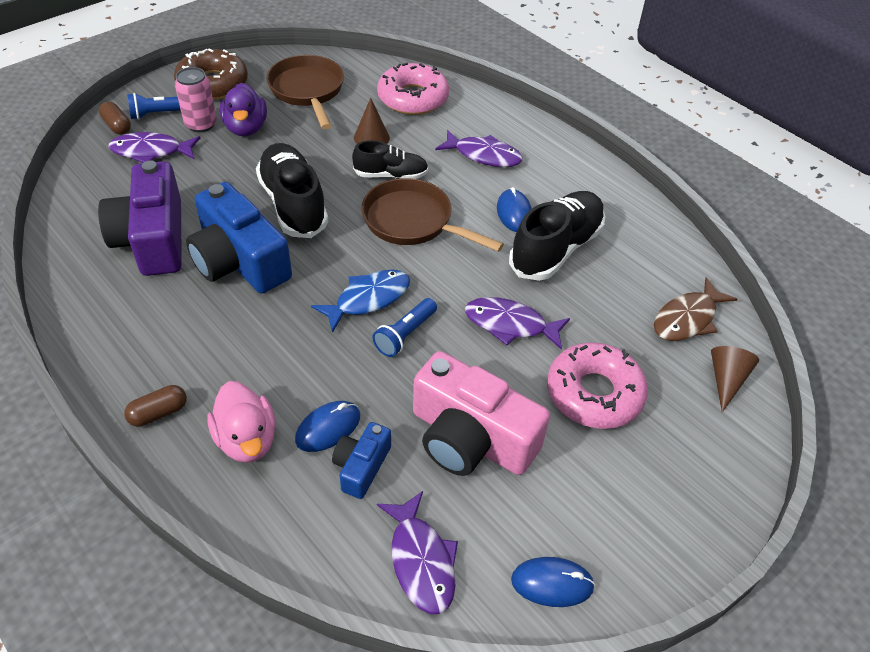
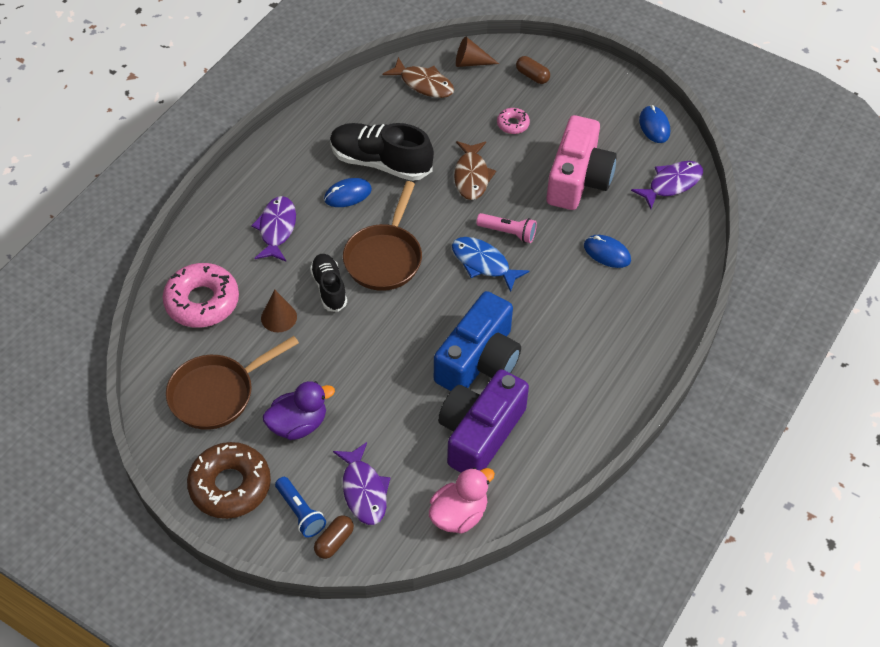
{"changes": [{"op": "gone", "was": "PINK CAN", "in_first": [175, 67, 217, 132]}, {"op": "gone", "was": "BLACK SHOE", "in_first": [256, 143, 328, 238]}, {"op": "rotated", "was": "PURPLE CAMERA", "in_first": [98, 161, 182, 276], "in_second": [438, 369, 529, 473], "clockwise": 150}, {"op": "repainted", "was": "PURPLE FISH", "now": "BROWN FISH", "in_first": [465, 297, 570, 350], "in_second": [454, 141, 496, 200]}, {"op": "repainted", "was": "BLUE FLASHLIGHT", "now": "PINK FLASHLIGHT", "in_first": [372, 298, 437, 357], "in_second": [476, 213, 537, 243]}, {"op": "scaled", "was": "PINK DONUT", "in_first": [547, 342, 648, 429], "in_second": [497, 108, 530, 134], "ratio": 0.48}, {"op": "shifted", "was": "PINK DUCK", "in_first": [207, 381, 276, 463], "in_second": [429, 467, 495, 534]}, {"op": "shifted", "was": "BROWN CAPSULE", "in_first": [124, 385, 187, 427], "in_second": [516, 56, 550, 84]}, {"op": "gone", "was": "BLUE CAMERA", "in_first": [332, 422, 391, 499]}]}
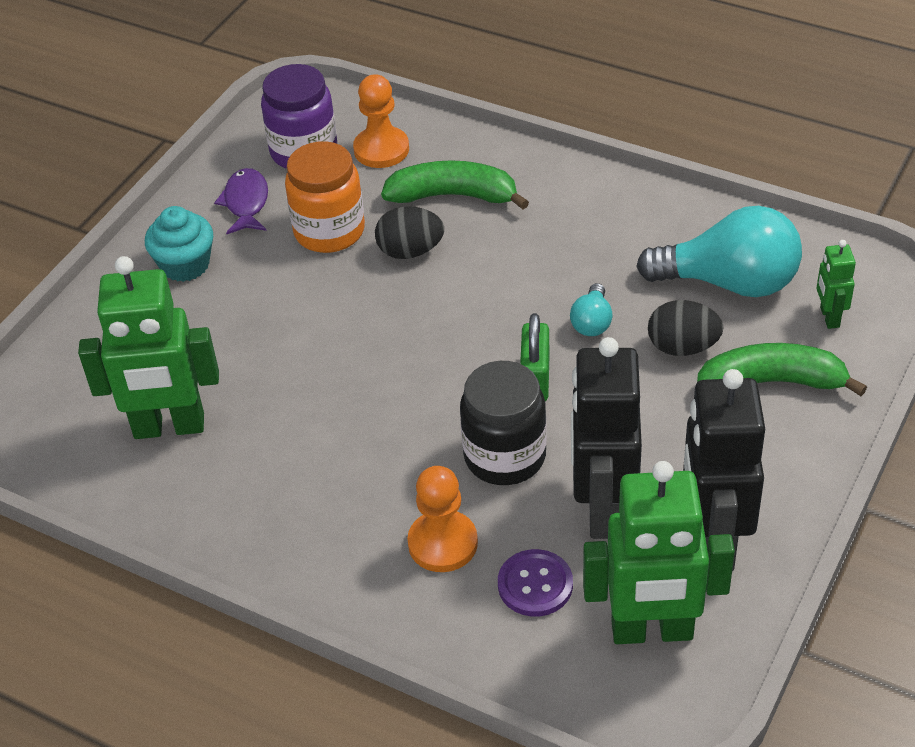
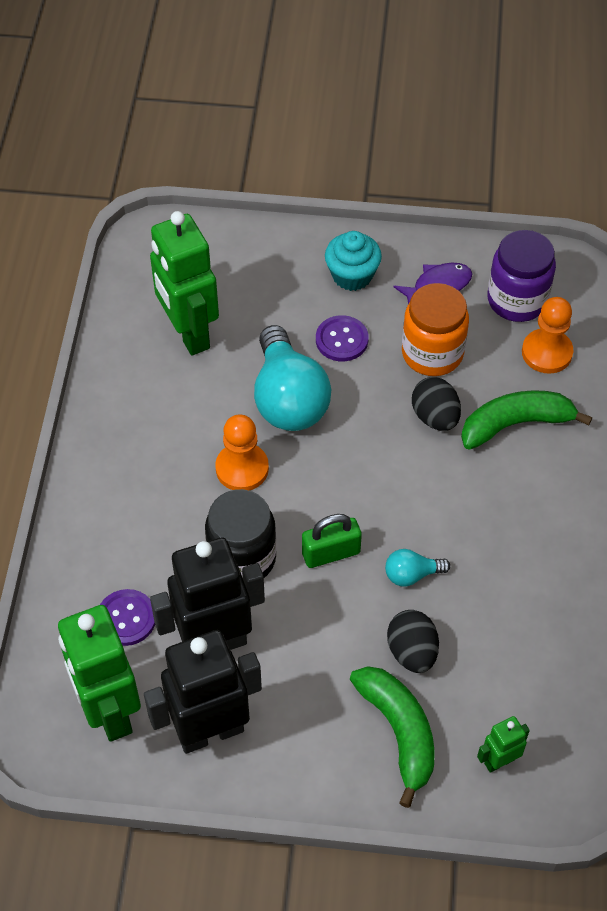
{"changes": [{"op": "rotated", "was": "GREEN BANANA", "in_first": [381, 160, 529, 210], "in_second": [461, 390, 592, 450], "clockwise": -90}, {"op": "shifted", "was": "TURQUOISE LIGHT BULB", "in_first": [636, 206, 802, 297], "in_second": [254, 325, 331, 431]}, {"op": "shifted", "was": "ORANGE PAWN", "in_first": [407, 466, 478, 572], "in_second": [215, 414, 269, 490]}, {"op": "new", "now": "PURPLE BUTTON", "in_second": [316, 315, 369, 361]}]}
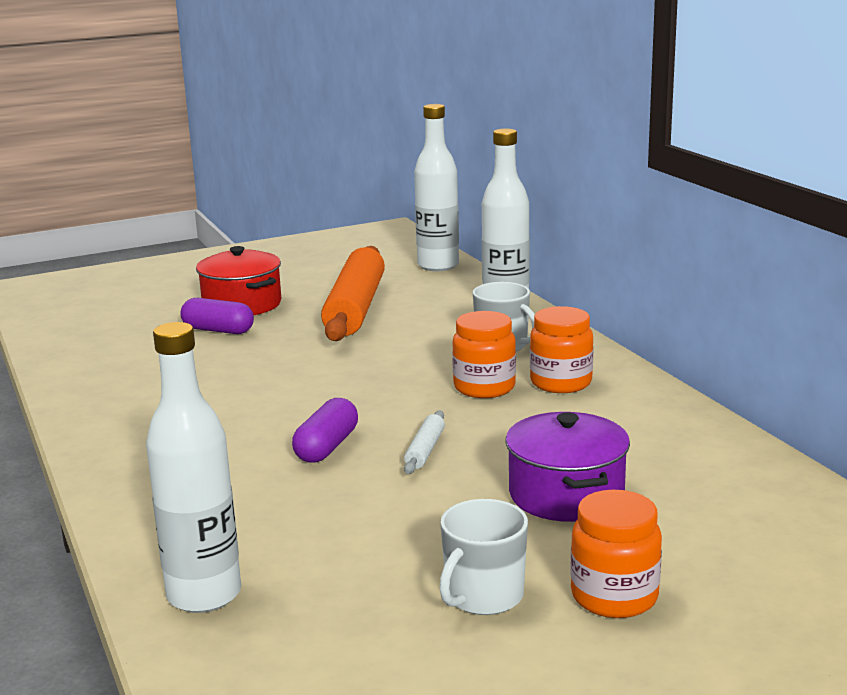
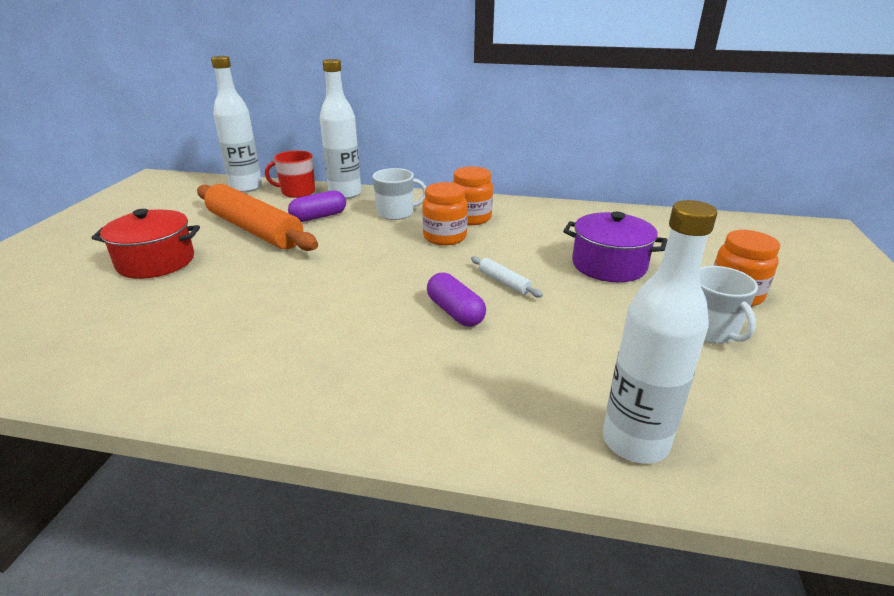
{"changes": [{"op": "shifted", "was": "PURPLE CAPSULE", "in_first": [180, 298, 254, 334], "in_second": [288, 190, 346, 222]}, {"op": "new", "now": "RED MUG", "in_second": [265, 150, 315, 198]}]}
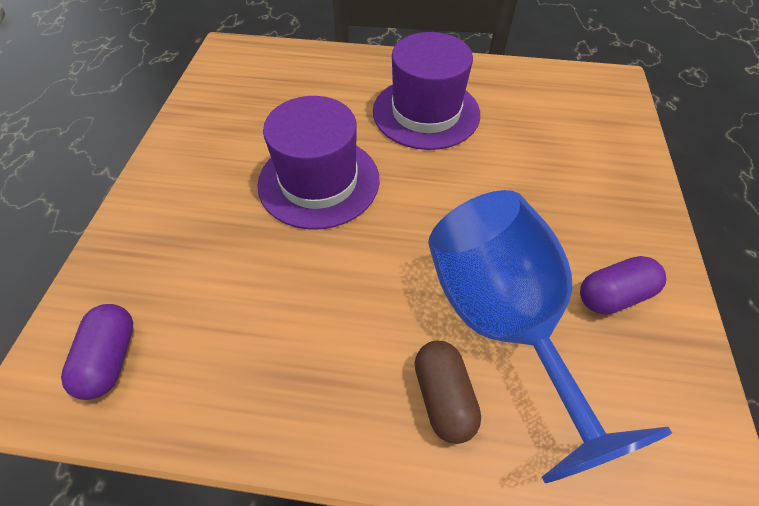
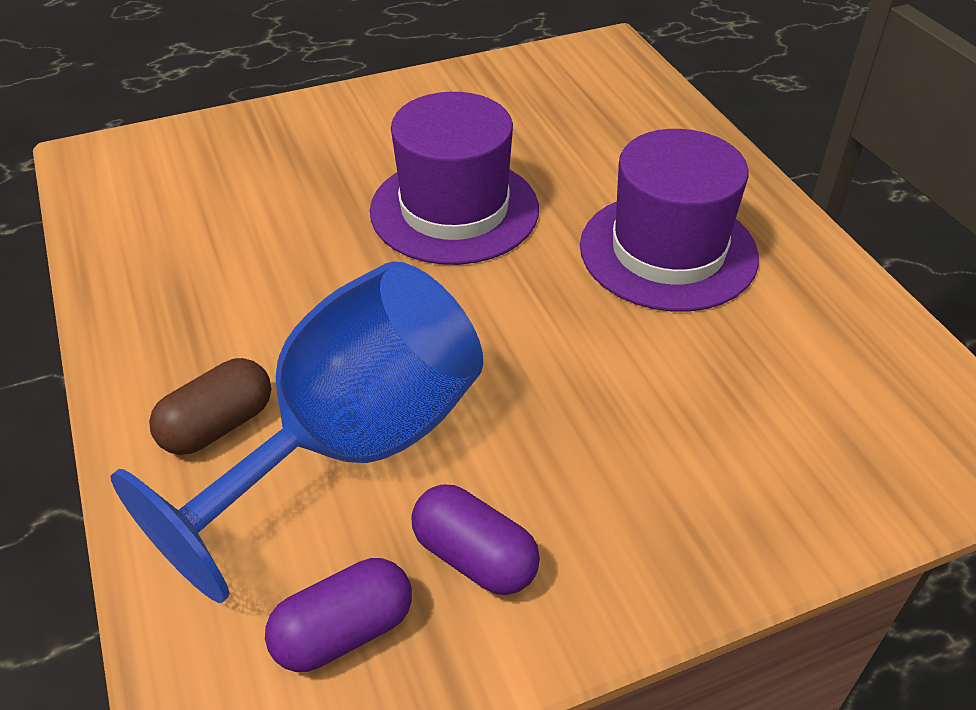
{"changes": [{"op": "shifted", "was": "PURPLE CAPSULE", "in_first": [61, 304, 133, 400], "in_second": [265, 558, 412, 672]}]}
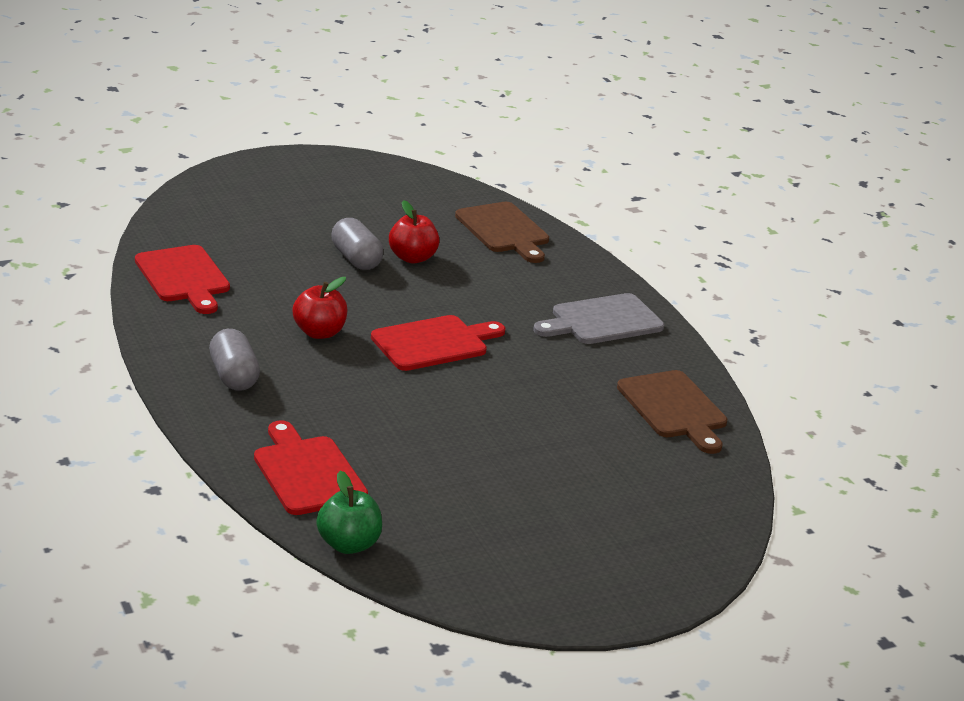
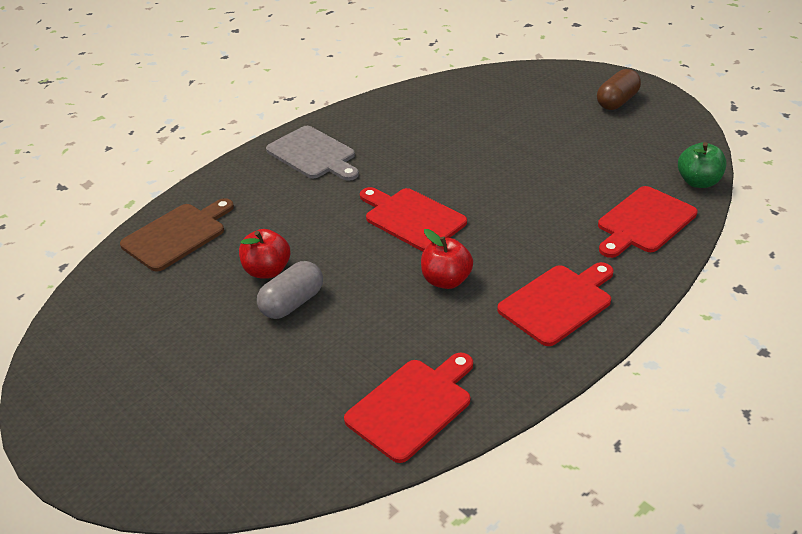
{"changes": [{"op": "swapped", "was": "GREY CAPSULE", "now": "RED CUTTING BOARD", "in_first": [209, 329, 260, 391], "in_second": [497, 262, 614, 346]}, {"op": "gone", "was": "BROWN CUTTING BOARD", "in_first": [617, 370, 727, 454]}, {"op": "new", "now": "BROWN CAPSULE", "in_second": [597, 69, 641, 110]}]}
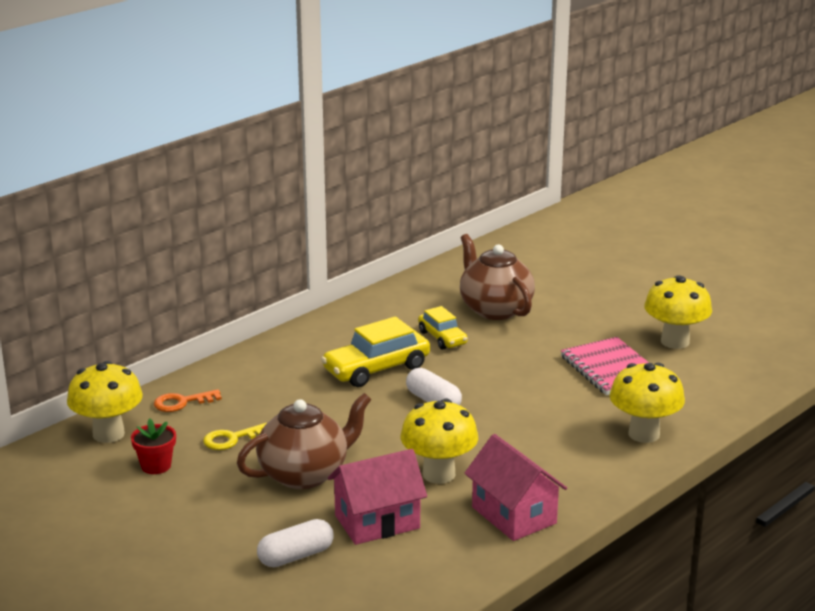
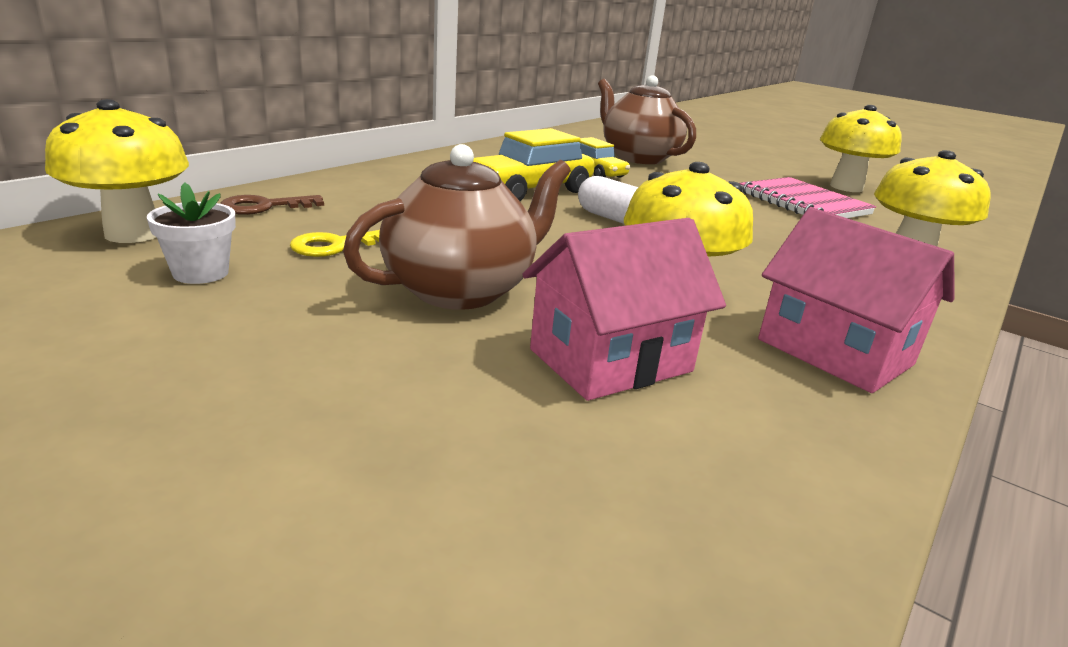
{"changes": [{"op": "repainted", "was": "ORANGE KEY", "now": "BROWN KEY", "in_first": [154, 389, 222, 412], "in_second": [220, 195, 324, 215]}, {"op": "repainted", "was": "RED FLOWER POT", "now": "WHITE FLOWER POT", "in_first": [131, 418, 176, 474], "in_second": [147, 182, 236, 284]}, {"op": "gone", "was": "WHITE CAPSULE", "in_first": [257, 519, 334, 567]}]}
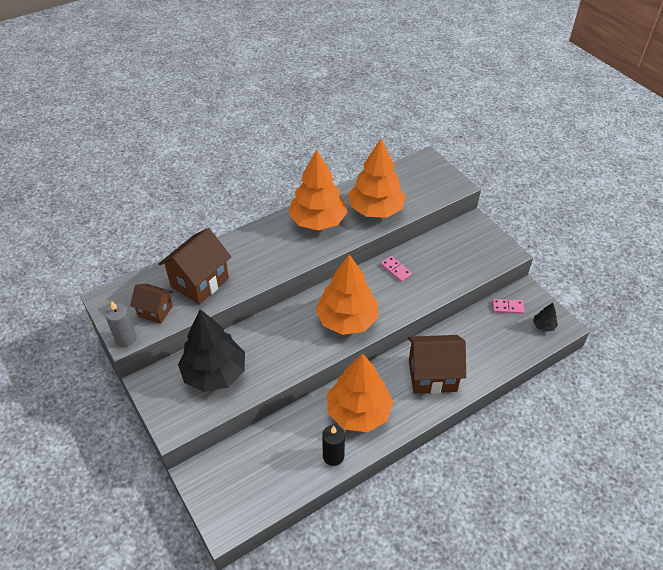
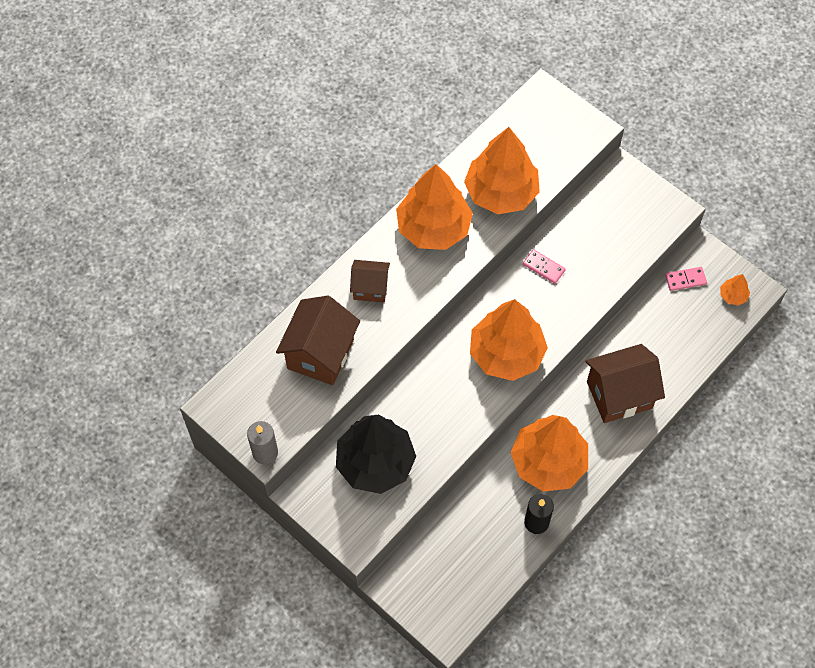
{"changes": [{"op": "shifted", "was": "BROWN HOUSE", "in_first": [130, 284, 173, 324], "in_second": [350, 260, 390, 302]}, {"op": "repainted", "was": "BLACK TREE", "now": "ORANGE TREE", "in_first": [533, 303, 558, 332], "in_second": [720, 274, 750, 306]}]}
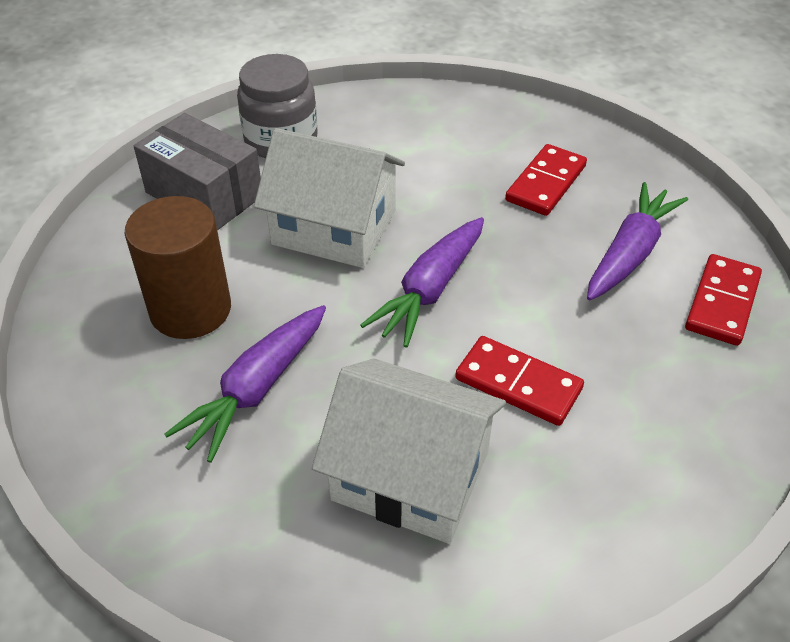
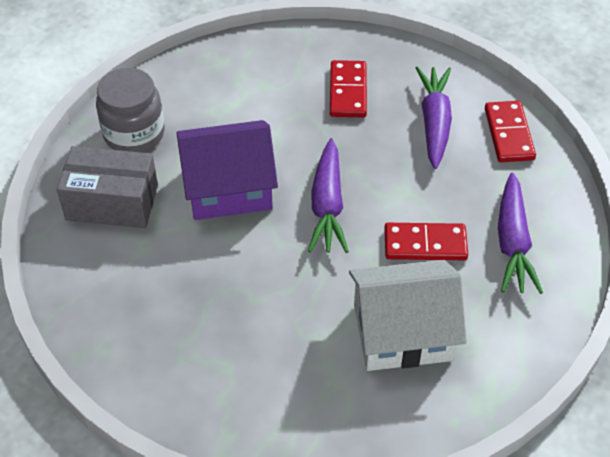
{"changes": [{"op": "repainted", "was": "WHITE HOUSE", "now": "PURPLE HOUSE", "in_first": [254, 128, 405, 268], "in_second": [177, 120, 278, 220]}, {"op": "gone", "was": "BROWN CYLINDER", "in_first": [125, 196, 231, 339]}, {"op": "shifted", "was": "PURPLE CARROT", "in_first": [165, 305, 326, 463], "in_second": [498, 172, 543, 294]}]}
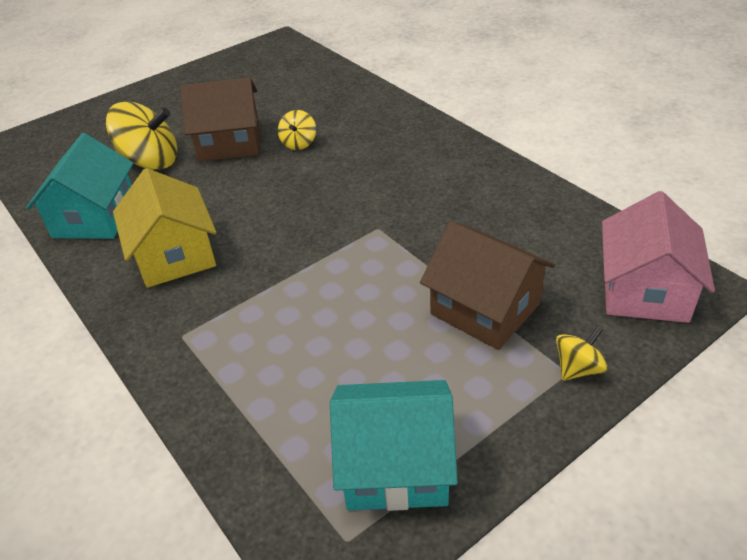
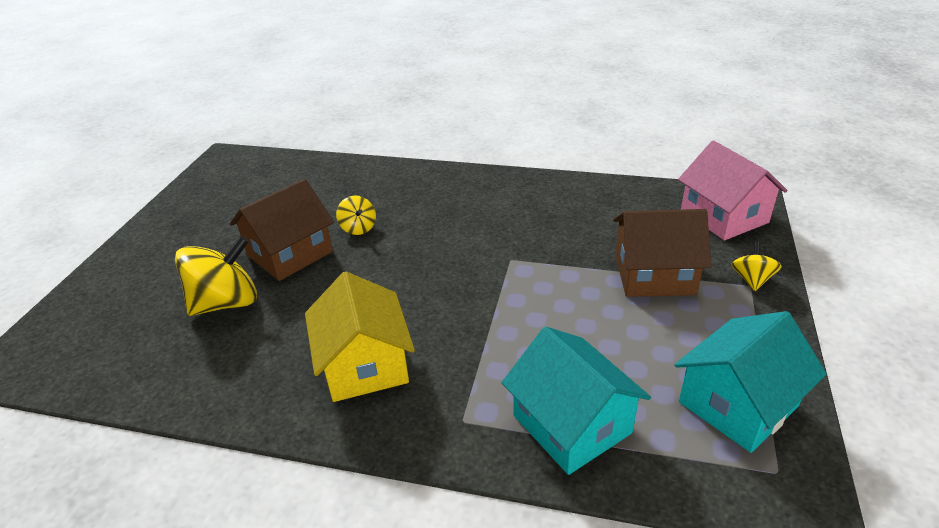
{"changes": [{"op": "shifted", "was": "TURQUOISE HOUSE", "in_first": [26, 133, 134, 239], "in_second": [502, 327, 651, 475]}, {"op": "rotated", "was": "YELLOW HOUSE", "in_first": [113, 168, 216, 288], "in_second": [305, 271, 415, 402], "clockwise": 45}]}
